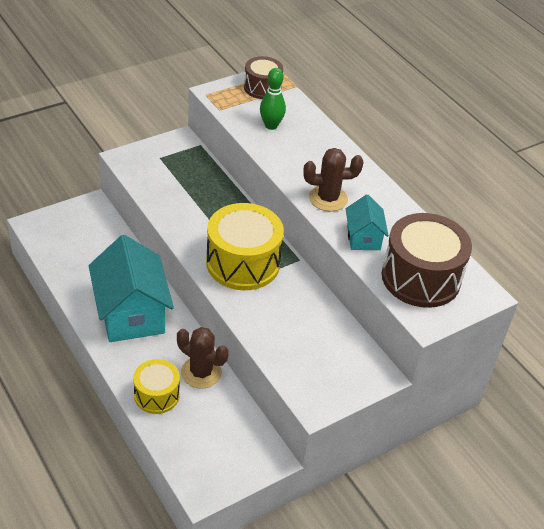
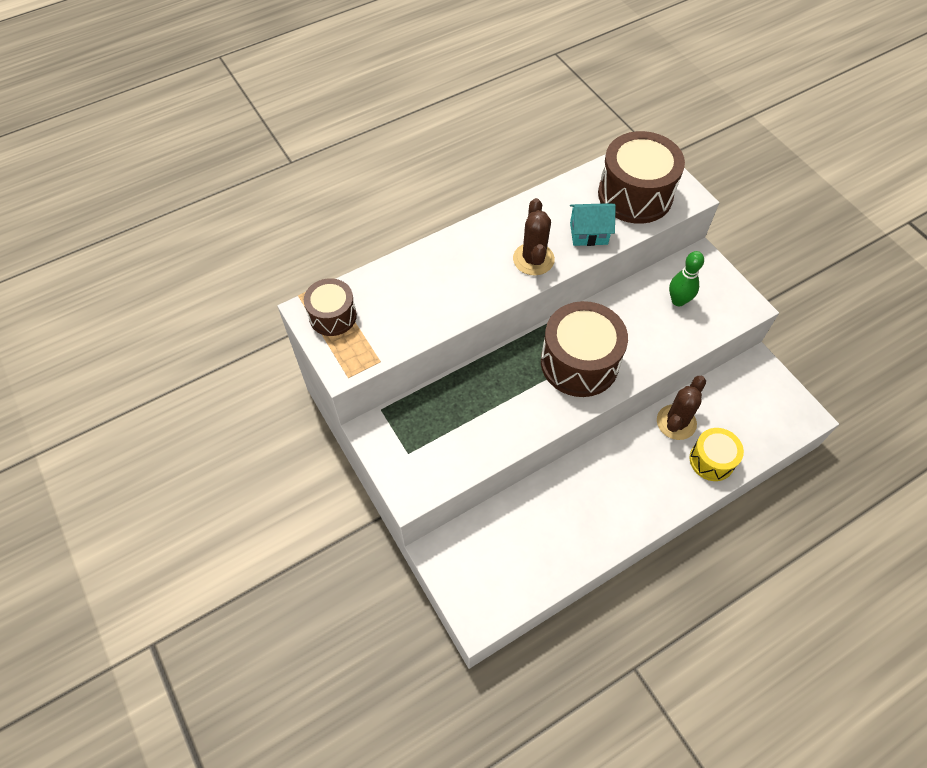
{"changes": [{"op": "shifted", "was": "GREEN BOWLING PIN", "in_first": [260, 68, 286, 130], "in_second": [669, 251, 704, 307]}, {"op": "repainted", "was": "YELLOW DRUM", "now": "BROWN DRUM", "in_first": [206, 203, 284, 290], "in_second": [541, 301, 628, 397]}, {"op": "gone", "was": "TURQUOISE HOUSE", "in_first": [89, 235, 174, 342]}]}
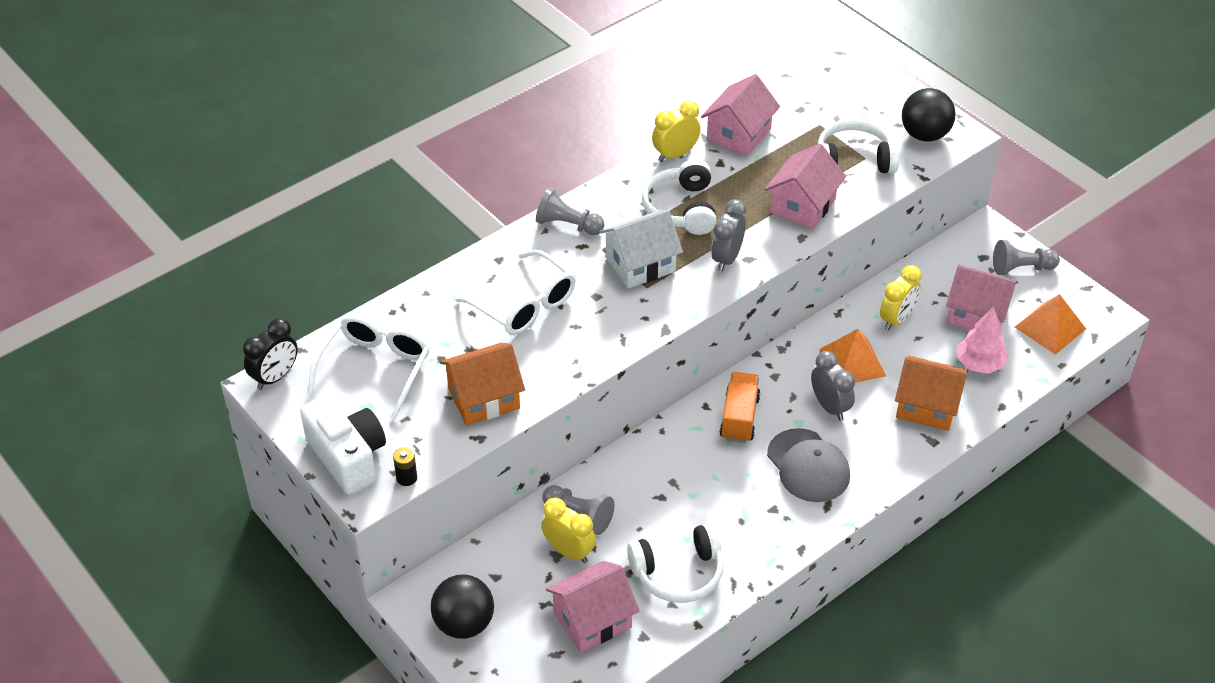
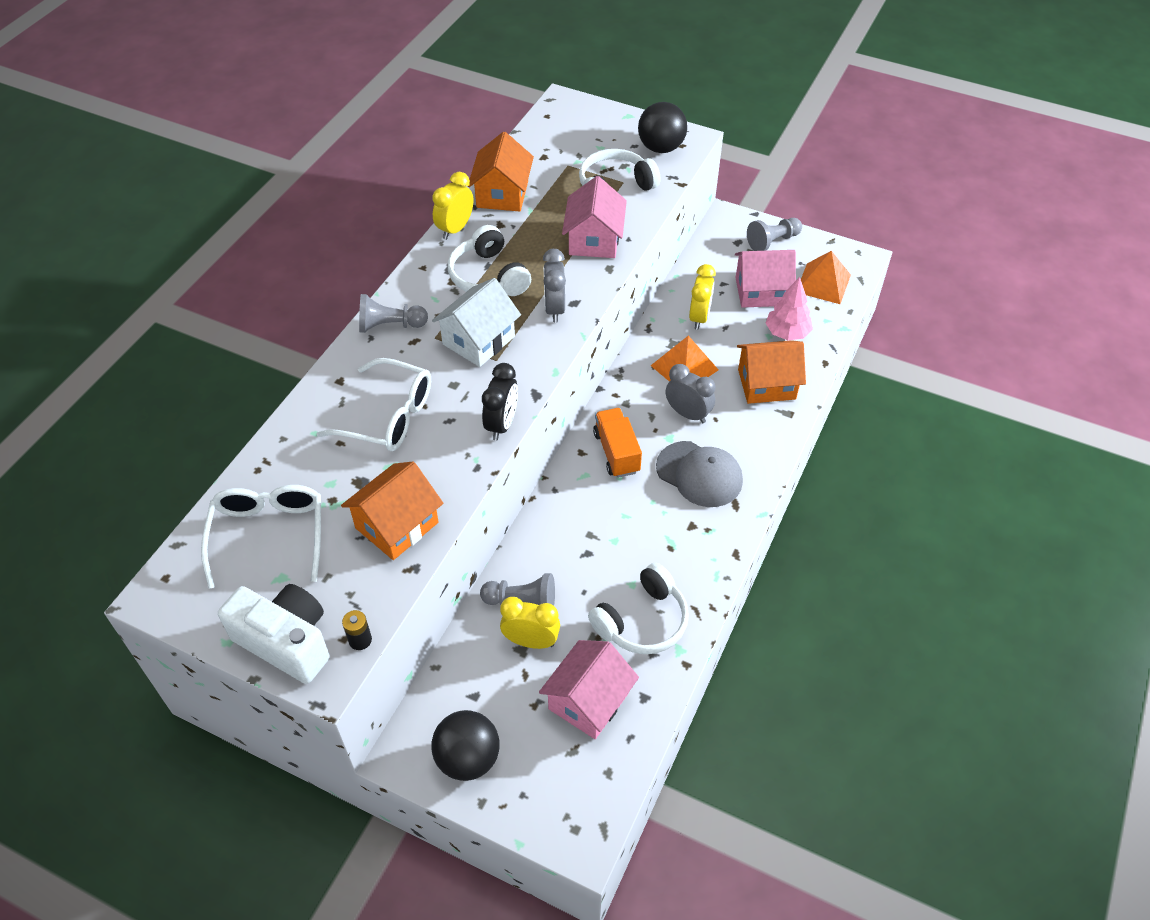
{"changes": [{"op": "repainted", "was": "PINK HOUSE", "now": "ORANGE HOUSE", "in_first": [701, 74, 780, 156], "in_second": [468, 132, 534, 212]}, {"op": "shifted", "was": "BLACK CLOCK", "in_first": [243, 318, 298, 390], "in_second": [482, 363, 518, 440]}]}
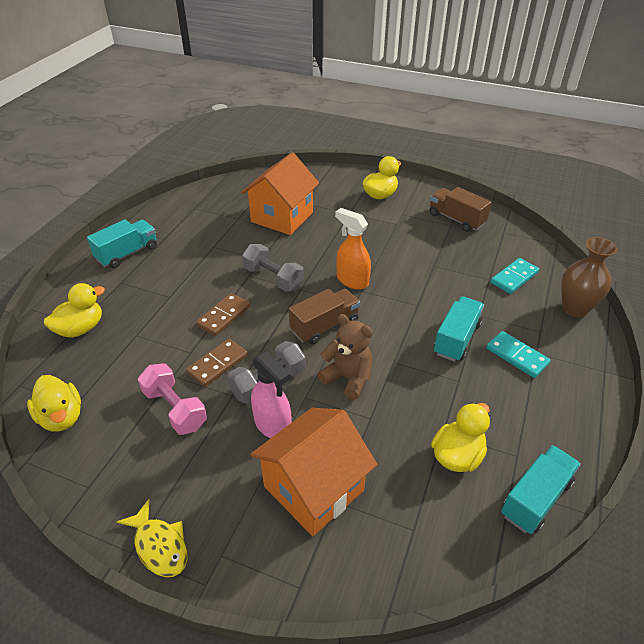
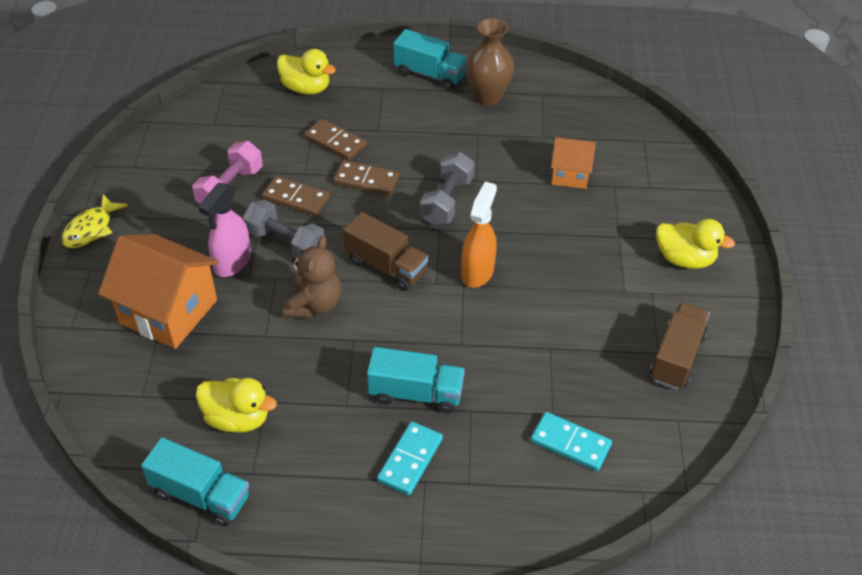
{"changes": [{"op": "scaled", "was": "ORANGE HOUSE", "in_first": [241, 152, 319, 235], "in_second": [551, 137, 596, 189], "ratio": 0.57}, {"op": "shifted", "was": "BROWN VASE", "in_first": [561, 237, 617, 317], "in_second": [466, 18, 514, 106]}, {"op": "gone", "was": "YELLOW DUCK", "in_first": [27, 375, 81, 432]}, {"op": "new", "now": "BROWN DOMINO", "in_second": [304, 119, 367, 161]}]}
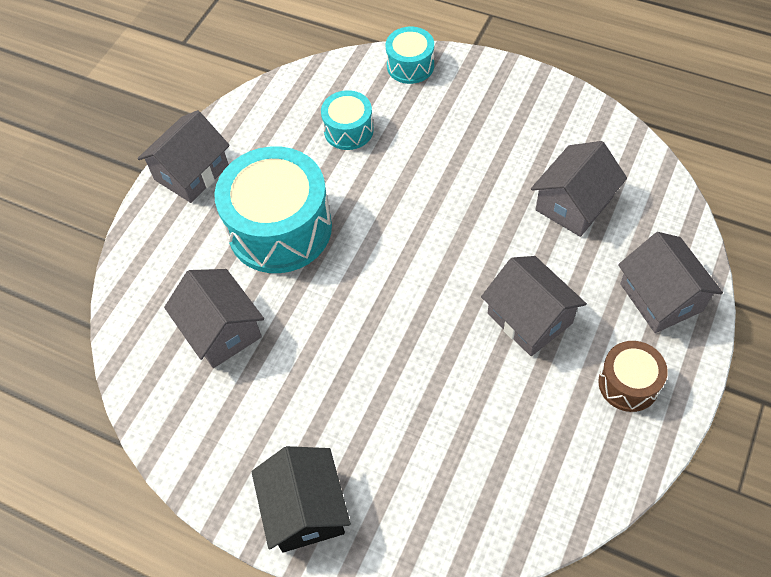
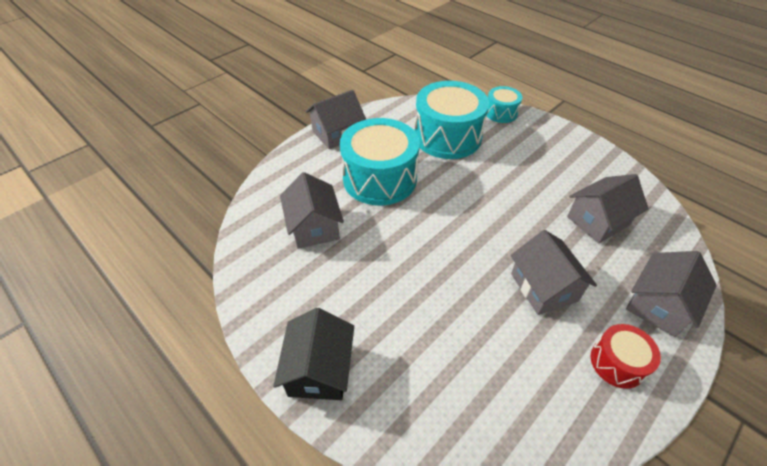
{"changes": [{"op": "scaled", "was": "TURQUOISE DRUM", "in_first": [321, 90, 374, 150], "in_second": [414, 81, 489, 159], "ratio": 1.97}, {"op": "rotated", "was": "GREY HOUSE", "in_first": [618, 232, 723, 333], "in_second": [626, 251, 717, 337], "clockwise": 45}, {"op": "repainted", "was": "BROWN DRUM", "now": "RED DRUM", "in_first": [598, 341, 668, 412], "in_second": [591, 324, 661, 389]}]}
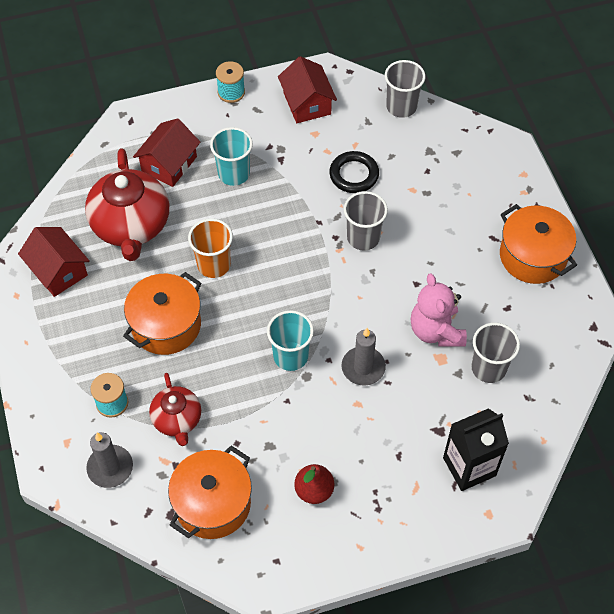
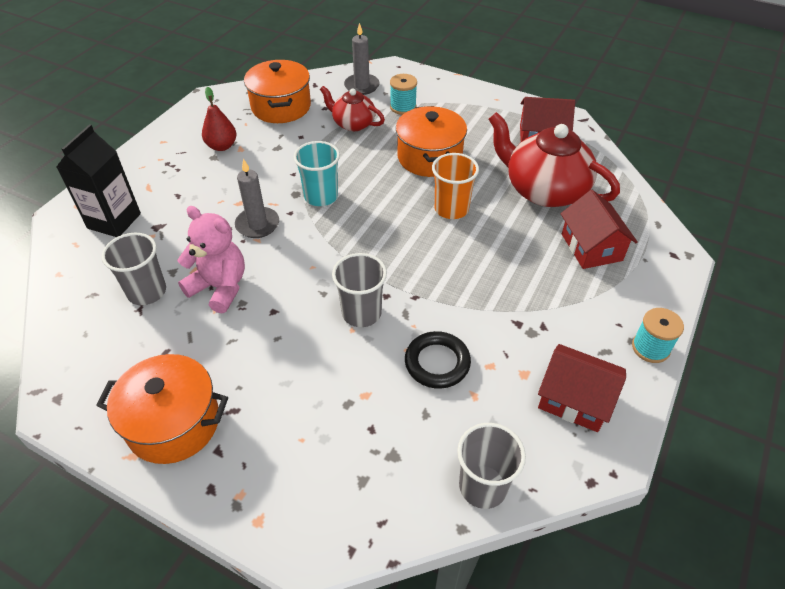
{"changes": [{"op": "gone", "was": "TURQUOISE CUP", "in_first": [210, 127, 253, 186]}]}
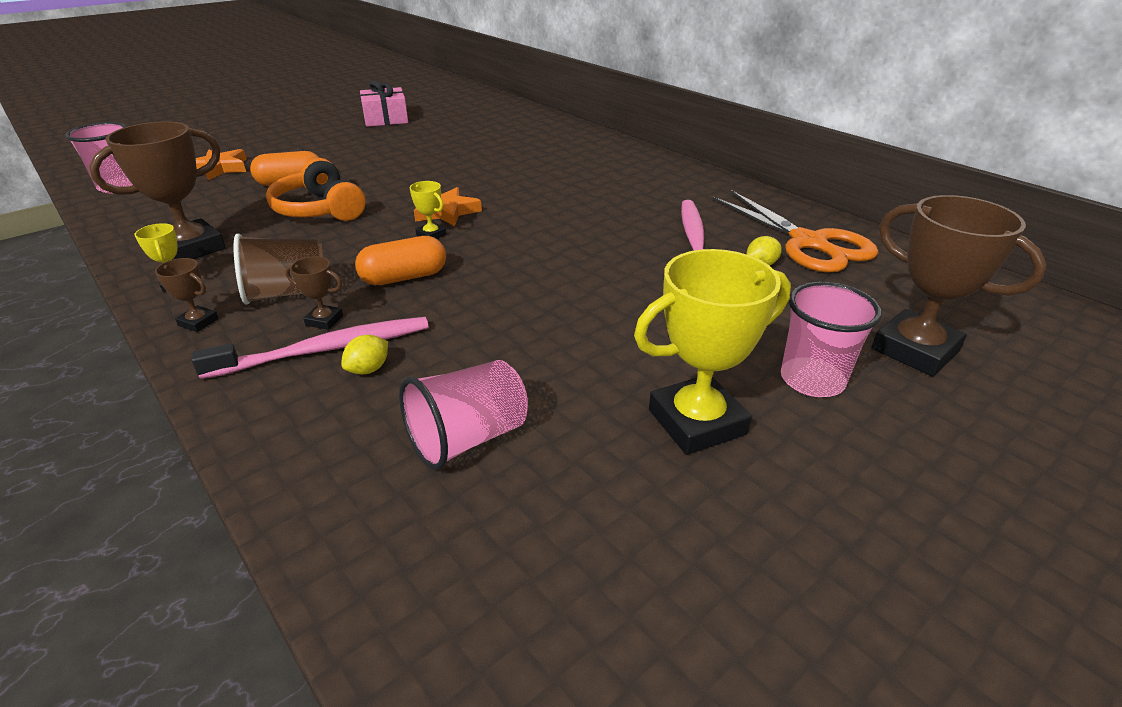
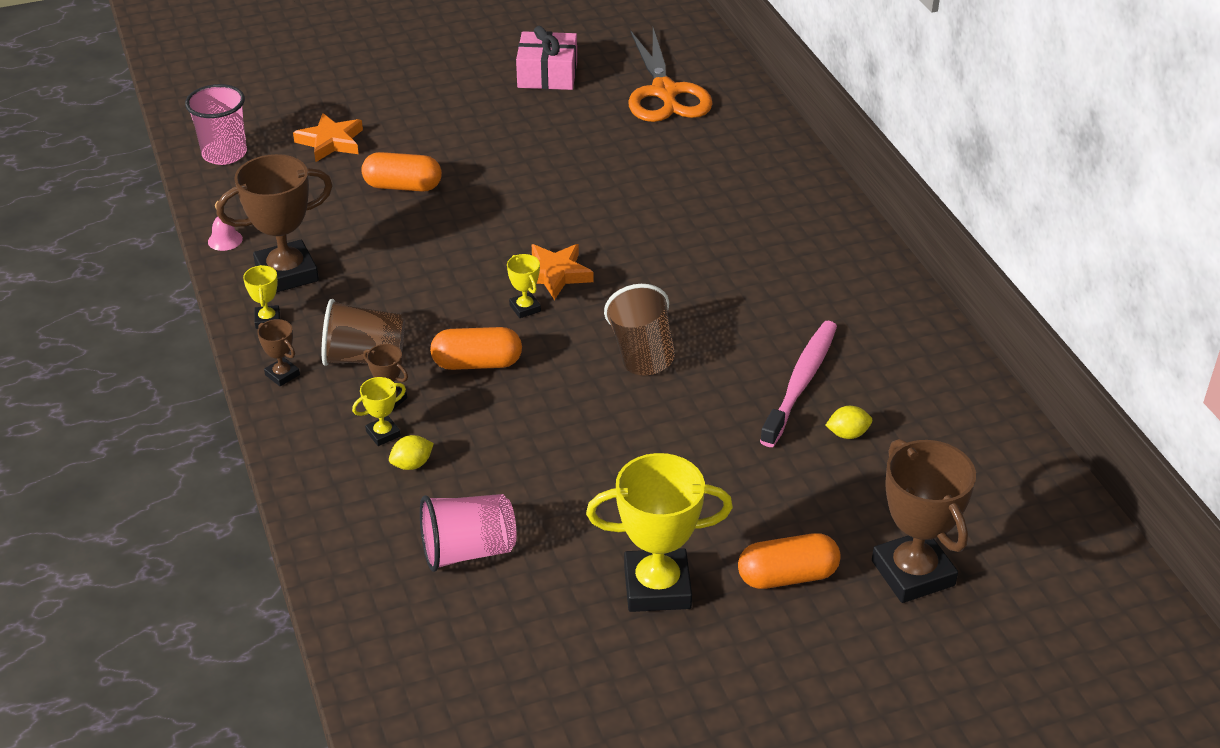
{"changes": [{"op": "gone", "was": "ORANGE HEADPHONES", "in_first": [266, 158, 366, 221]}, {"op": "shifted", "was": "ORANGE SCISSORS", "in_first": [713, 190, 878, 273], "in_second": [628, 28, 713, 122]}, {"op": "swapped", "was": "PINK CUP", "now": "ORANGE CAPSULE", "in_first": [781, 281, 882, 397], "in_second": [738, 533, 841, 589]}, {"op": "swapped", "was": "PINK TOOTHBRUSH", "now": "YELLOW TROPHY", "in_first": [191, 317, 429, 379], "in_second": [352, 377, 406, 446]}, {"op": "new", "now": "PINK BELL", "in_second": [208, 201, 243, 251]}, {"op": "new", "now": "BROWN CUP", "in_second": [604, 284, 675, 375]}]}
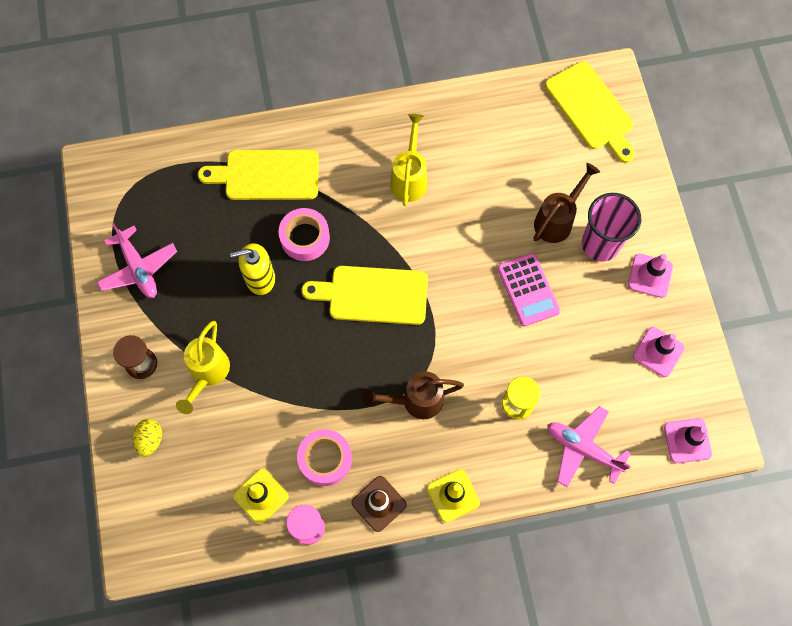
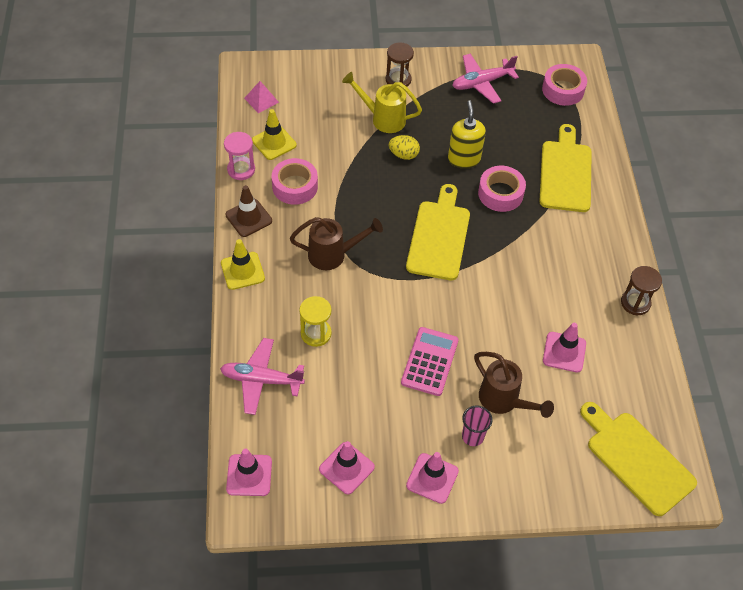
{"changes": [{"op": "rotated", "was": "YELLOW CUTTING BOARD", "in_first": [545, 61, 635, 163], "in_second": [580, 402, 697, 516], "clockwise": 75}, {"op": "gone", "was": "YELLOW WATERING CAN", "in_first": [390, 114, 427, 206]}, {"op": "scaled", "was": "PINK CUP", "in_first": [582, 193, 641, 262], "in_second": [462, 406, 493, 446], "ratio": 0.55}, {"op": "rotated", "was": "PINK CALCULATOR", "in_first": [497, 253, 560, 327], "in_second": [401, 327, 459, 396], "clockwise": 120}, {"op": "rotated", "was": "BROWN WATERING CAN", "in_first": [362, 371, 464, 419], "in_second": [290, 217, 383, 270], "clockwise": 90}, {"op": "rotated", "was": "PINK PLANE", "in_first": [547, 406, 631, 487], "in_second": [220, 338, 305, 415], "clockwise": -120}, {"op": "shifted", "was": "YELLOW EGG", "in_first": [133, 419, 162, 457], "in_second": [389, 135, 420, 160]}, {"op": "new", "now": "PINK TAPE", "in_second": [542, 64, 587, 106]}, {"op": "new", "now": "PINK PYRAMID", "in_second": [244, 81, 279, 113]}, {"op": "new", "now": "BROWN HOURGLASS", "in_second": [621, 266, 662, 315]}, {"op": "new", "now": "PINK TRAFFIC CONE", "in_second": [543, 323, 586, 373]}]}
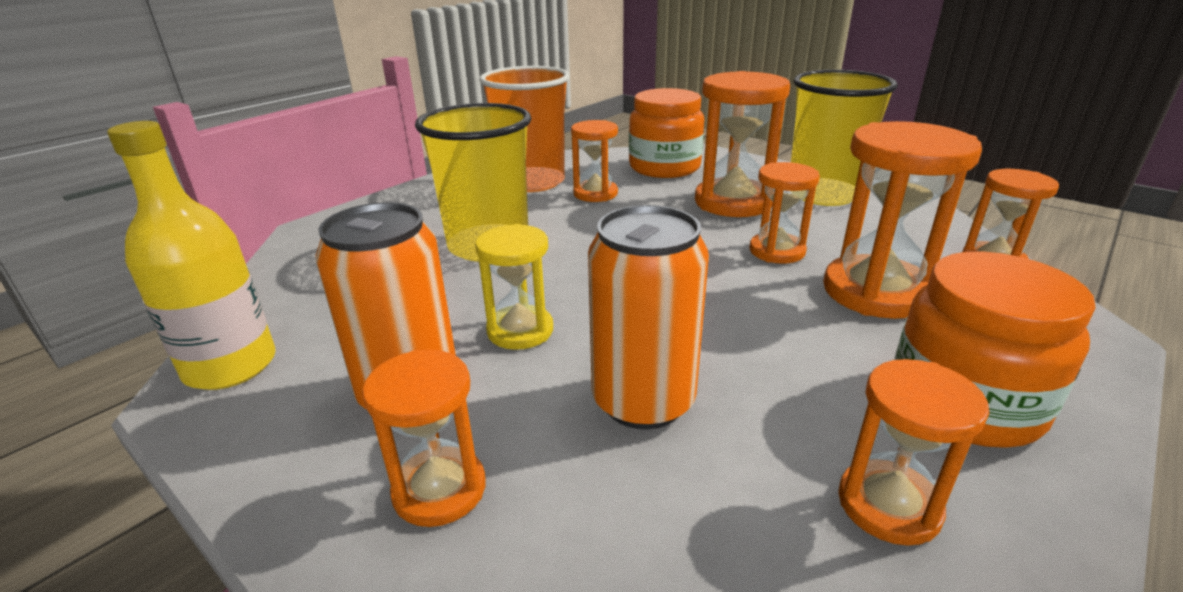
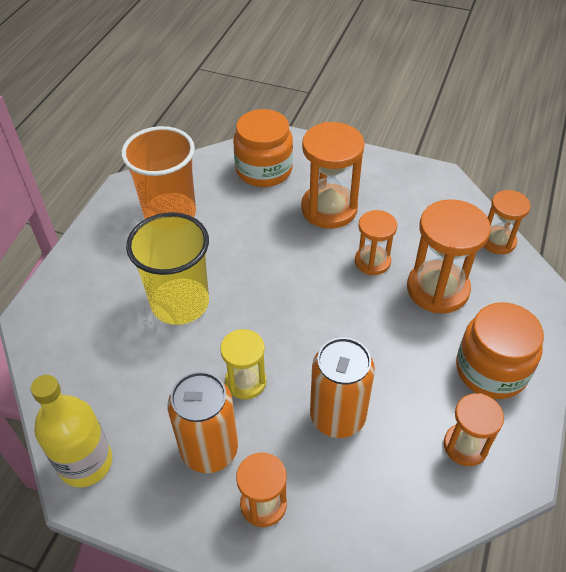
{"changes": [{"op": "gone", "was": "YELLOW CUP", "in_first": [791, 70, 898, 206]}, {"op": "gone", "was": "ORANGE HOURGLASS", "in_first": [571, 120, 618, 202]}]}
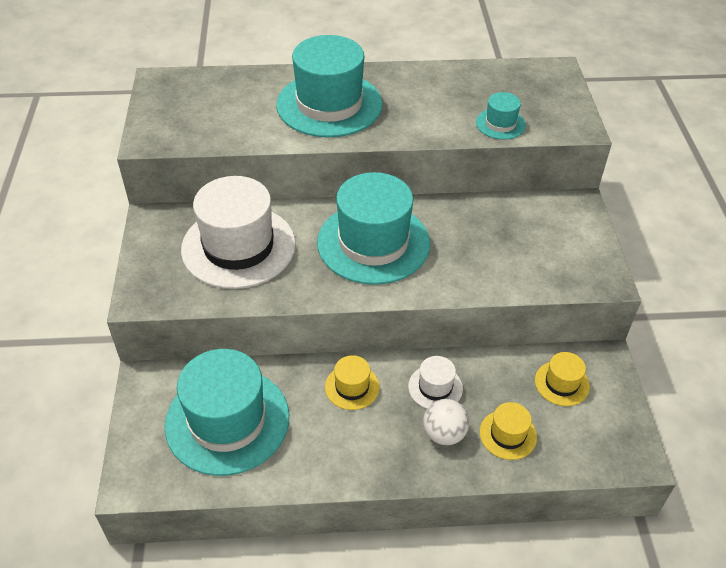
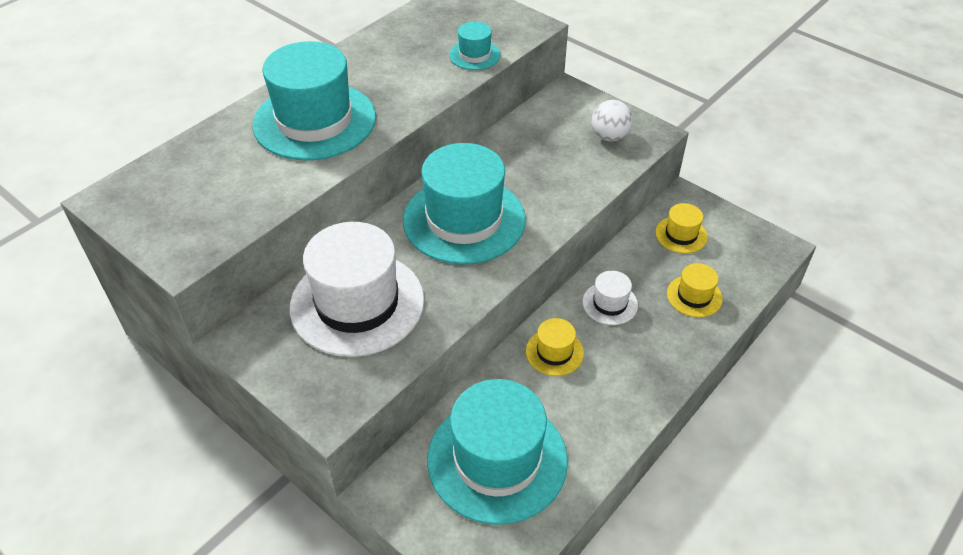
{"changes": [{"op": "shifted", "was": "WHITE BALL", "in_first": [423, 399, 470, 445], "in_second": [591, 100, 633, 141]}]}
